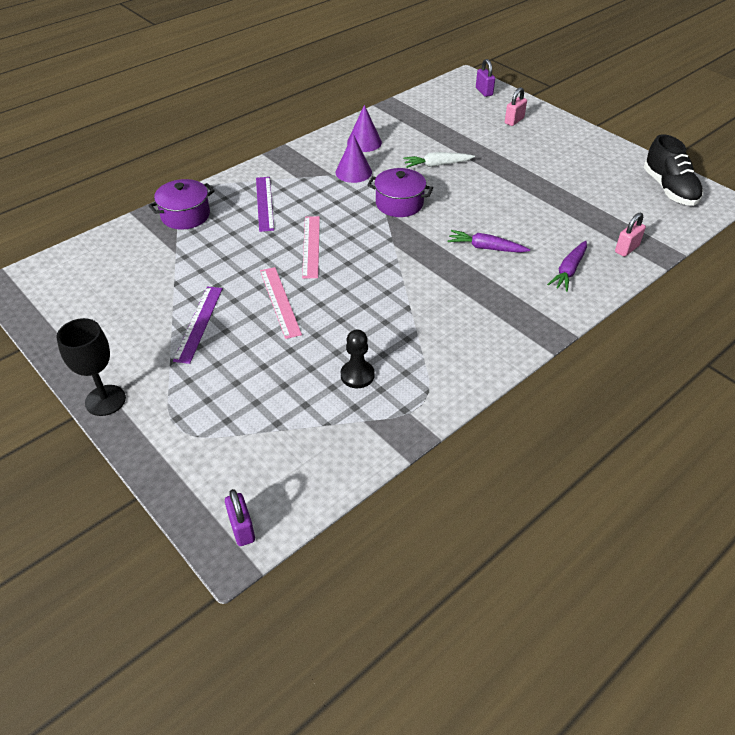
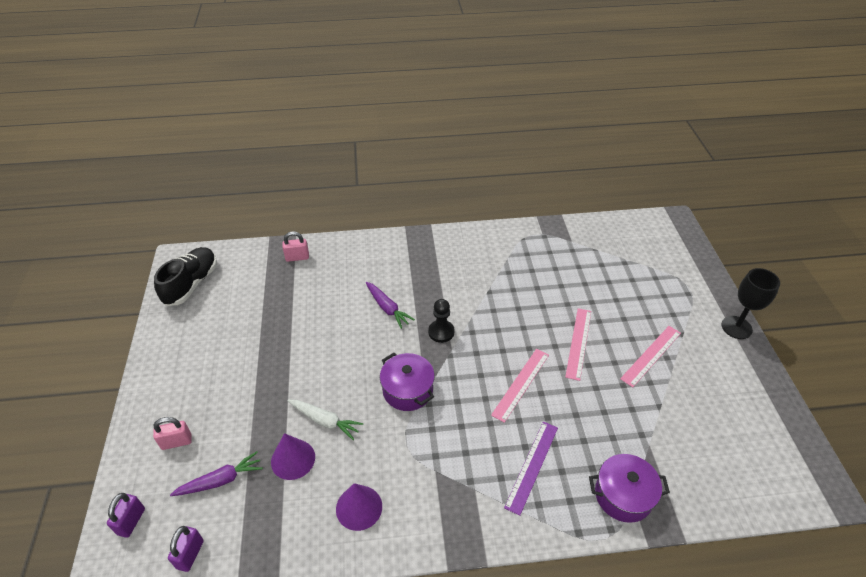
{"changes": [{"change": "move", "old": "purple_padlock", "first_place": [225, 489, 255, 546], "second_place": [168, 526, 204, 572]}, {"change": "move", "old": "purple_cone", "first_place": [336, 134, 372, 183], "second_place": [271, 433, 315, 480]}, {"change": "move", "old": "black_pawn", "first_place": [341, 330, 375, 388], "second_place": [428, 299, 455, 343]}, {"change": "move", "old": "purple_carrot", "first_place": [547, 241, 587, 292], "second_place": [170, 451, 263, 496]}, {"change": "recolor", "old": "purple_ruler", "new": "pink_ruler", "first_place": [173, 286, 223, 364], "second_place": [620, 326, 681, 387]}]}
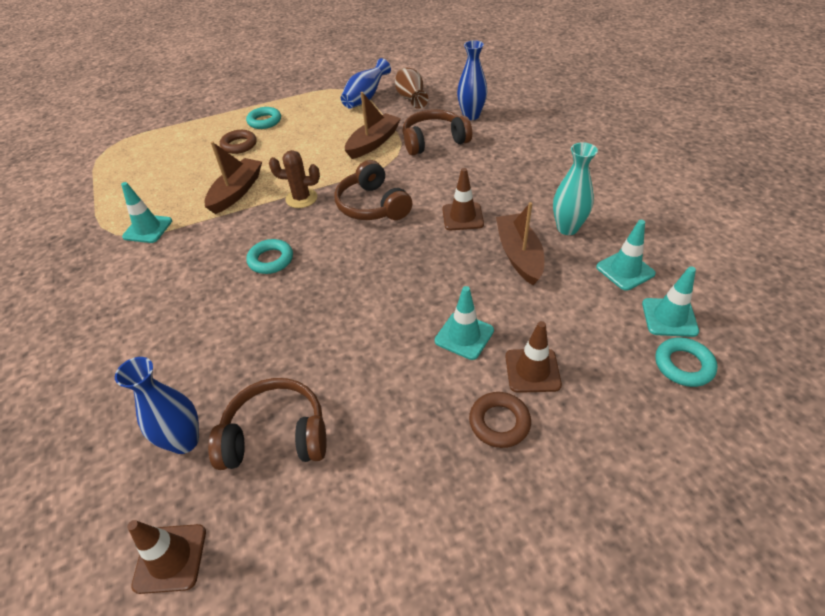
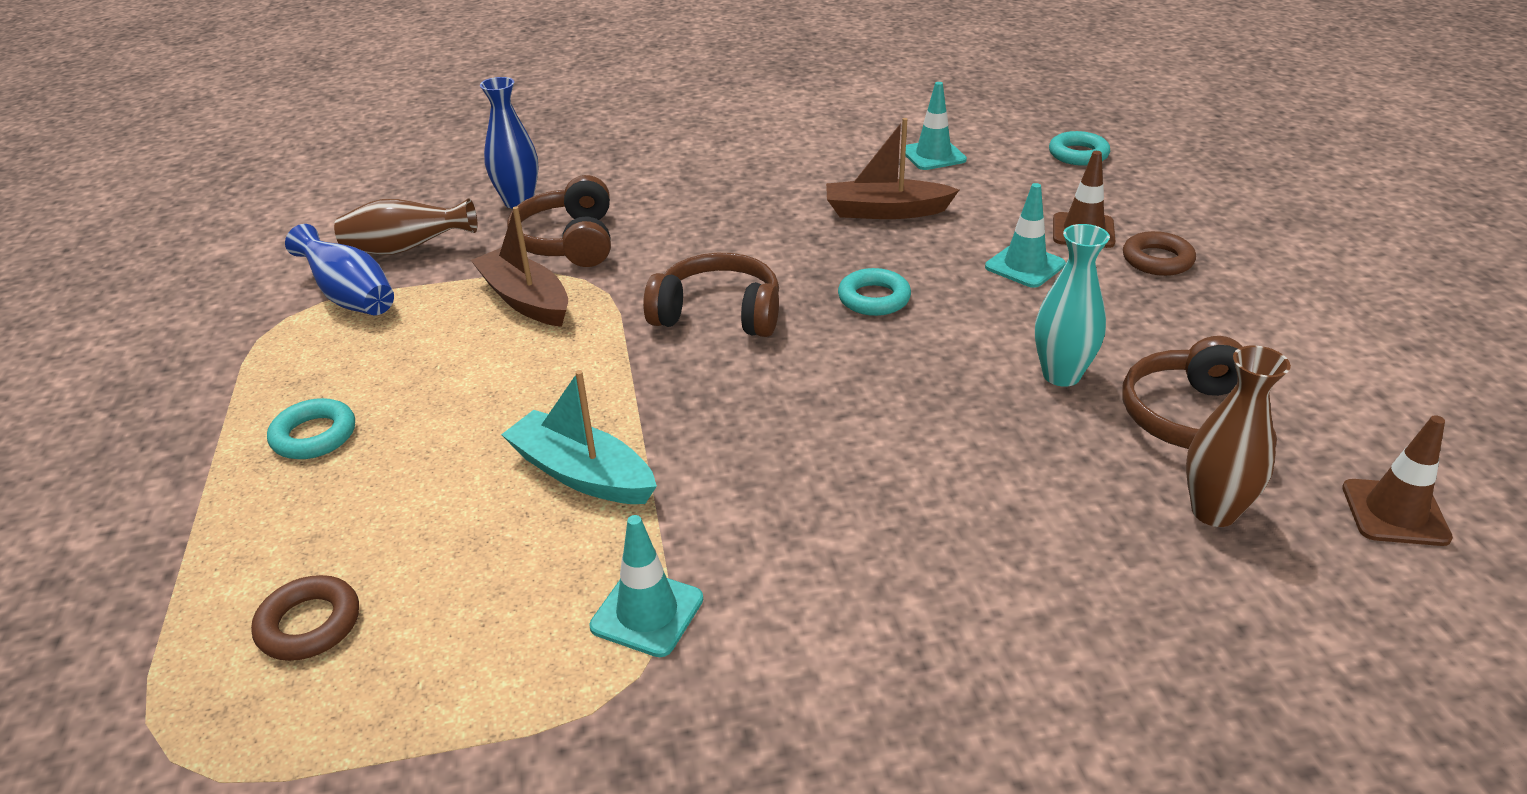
{"changes": [{"change": "delete", "old": "brown_cactus", "first_place": [269, 150, 320, 208]}, {"change": "delete", "old": "brown_traffic_cone", "first_place": [442, 168, 484, 230]}, {"change": "delete", "old": "turquoise_traffic_cone", "first_place": [642, 266, 699, 337]}, {"change": "move", "old": "brown_ring", "first_place": [220, 130, 257, 154], "second_place": [251, 575, 359, 661]}, {"change": "move", "old": "turquoise_ring", "first_place": [246, 239, 293, 274], "second_place": [838, 268, 911, 316]}, {"change": "move", "old": "turquoise_vase", "first_place": [553, 142, 598, 235], "second_place": [1035, 224, 1110, 387]}, {"change": "recolor", "old": "blue_vase", "new": "brown_vase", "first_place": [115, 357, 199, 454], "second_place": [1186, 345, 1291, 527]}, {"change": "recolor", "old": "brown_boat", "new": "turquoise_boat", "first_place": [204, 141, 262, 214], "second_place": [501, 370, 657, 504]}, {"change": "rotate", "old": "brown_headphones", "first_place": [334, 160, 412, 220], "second_place": [643, 253, 779, 337], "degrees": -150}]}
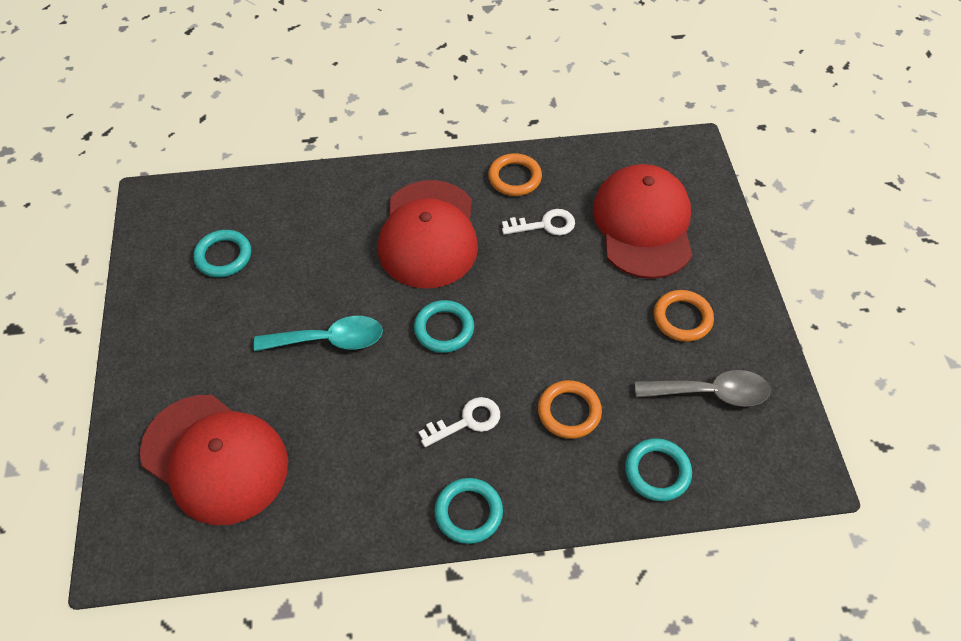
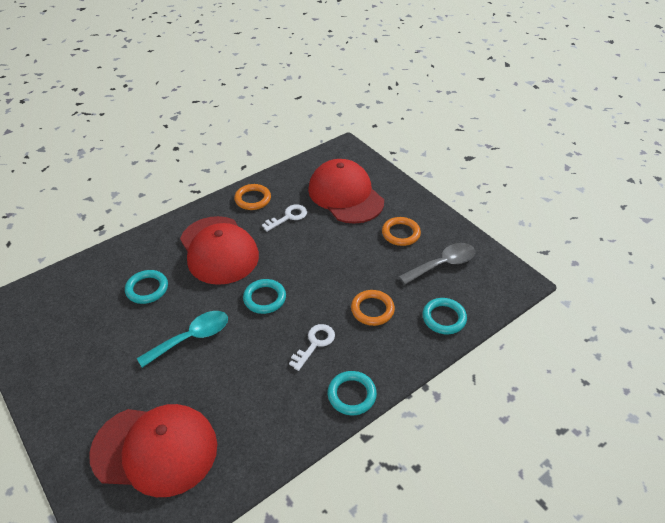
{"changes": [{"change": "move", "old": "turquoise_ring", "first_place": [193, 230, 251, 277], "second_place": [125, 270, 168, 304]}]}
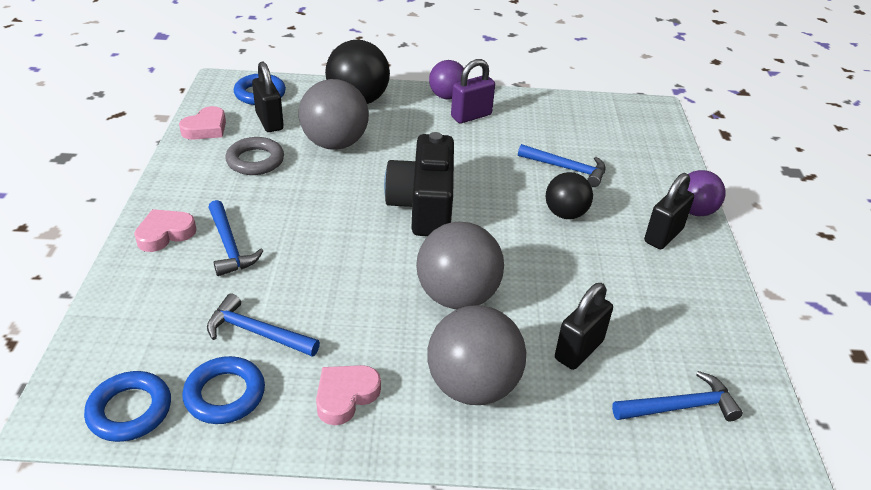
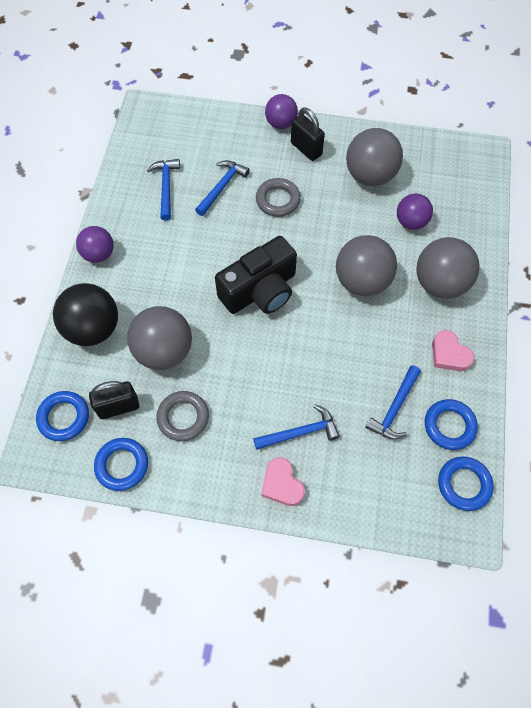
{"changes": [{"change": "delete", "old": "purple_padlock", "first_place": [451, 59, 495, 123]}, {"change": "insert", "new": "grey_ball", "second_place": [346, 128, 403, 186]}, {"change": "move", "old": "blue_hammer", "first_place": [612, 371, 743, 421], "second_place": [147, 159, 180, 221]}, {"change": "replace", "old": "pink_heart", "new": "blue_ring", "first_place": [179, 106, 226, 140], "second_place": [94, 438, 148, 491]}, {"change": "replace", "old": "black_ball", "new": "grey_ring", "first_place": [546, 172, 593, 219], "second_place": [256, 178, 301, 217]}, {"change": "replace", "old": "black_padlock", "new": "purple_ball", "first_place": [555, 283, 613, 370], "second_place": [397, 193, 433, 230]}, {"change": "rotate", "old": "black_camera", "first_place": [384, 132, 454, 236], "second_place": [215, 236, 297, 314], "degrees": -45}]}
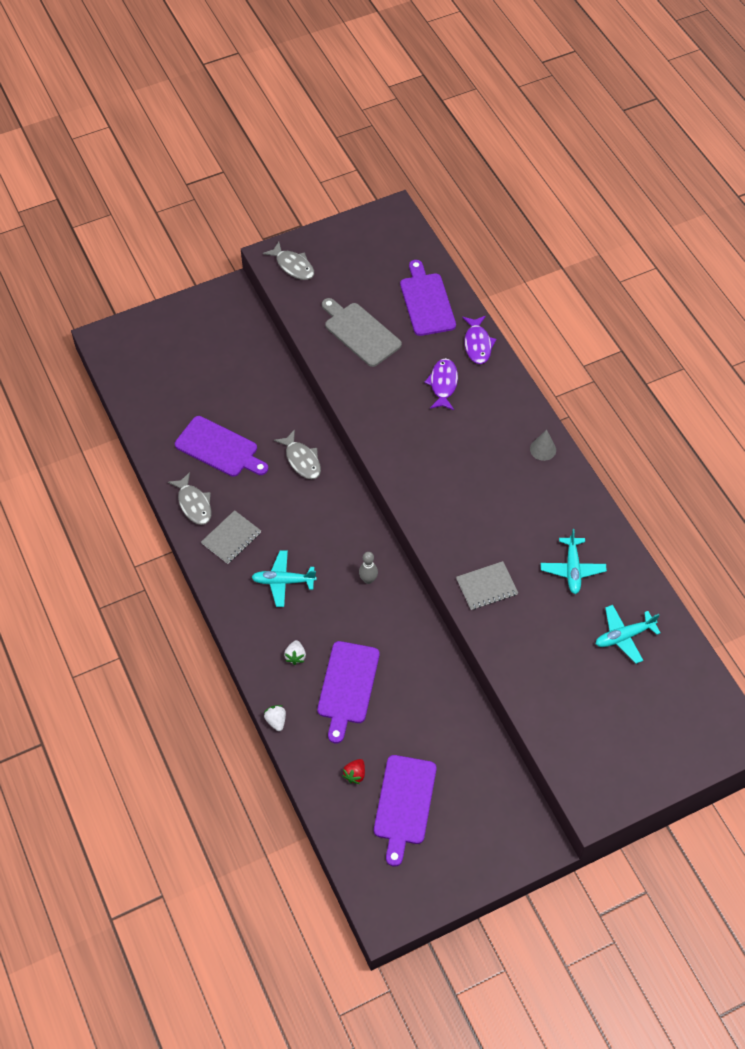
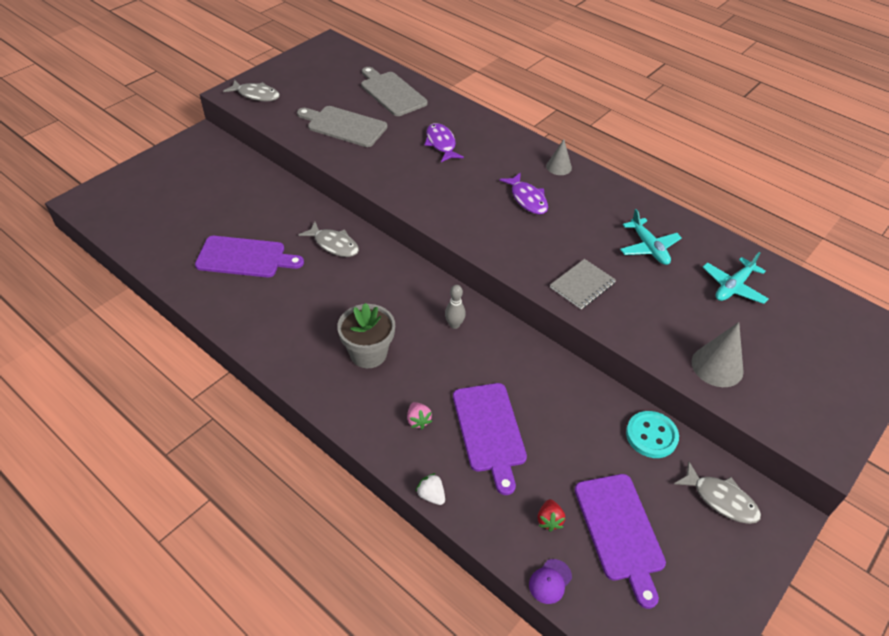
{"changes": [{"change": "delete", "old": "grey_notebook", "first_place": [201, 510, 261, 564]}, {"change": "insert", "new": "purple_cap", "second_place": [529, 559, 572, 604]}, {"change": "insert", "new": "turquoise_button", "second_place": [626, 411, 679, 458]}, {"change": "insert", "new": "grey_cone", "second_place": [691, 322, 744, 387]}, {"change": "move", "old": "grey_fish", "first_place": [168, 472, 212, 525], "second_place": [674, 461, 761, 524]}, {"change": "move", "old": "purple_fish", "first_place": [462, 316, 497, 364], "second_place": [499, 172, 548, 214]}, {"change": "replace", "old": "turquoise_plane", "new": "grey_flower_pot", "first_place": [252, 550, 317, 607], "second_place": [337, 303, 395, 368]}, {"change": "recolor", "old": "white_strawberry", "new": "pink_strawberry", "first_place": [284, 640, 306, 665], "second_place": [407, 402, 432, 429]}, {"change": "recolor", "old": "purple_cutting_board", "new": "grey_cutting_board", "first_place": [400, 260, 456, 336], "second_place": [361, 67, 428, 116]}]}
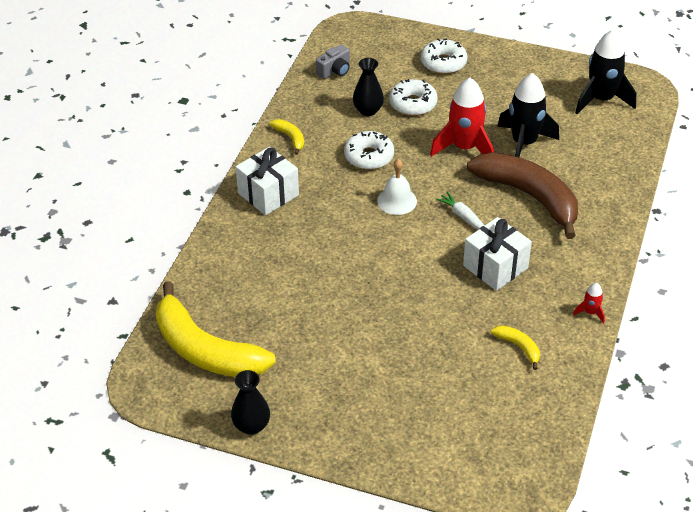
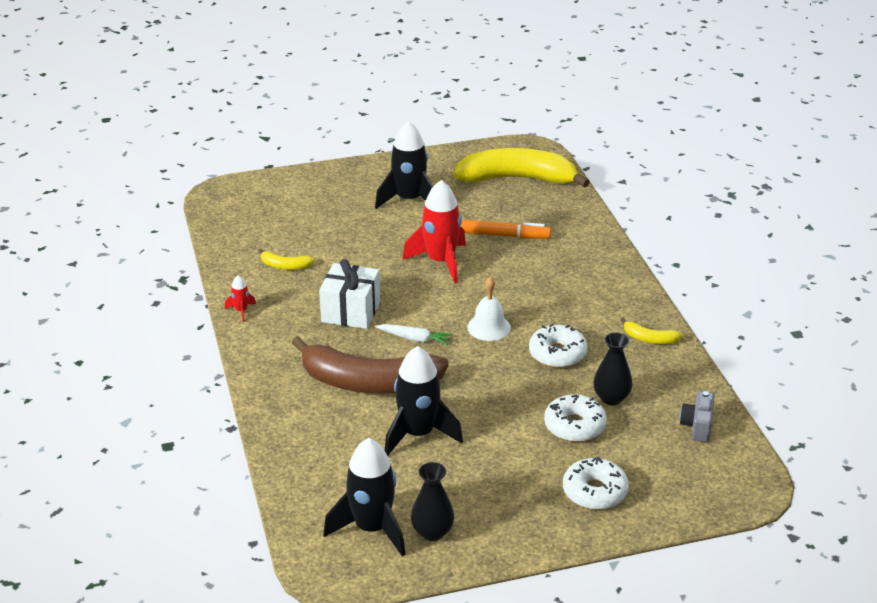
{"changes": [{"change": "delete", "old": "white_gift", "first_place": [236, 147, 299, 215]}, {"change": "insert", "new": "black_rocket", "second_place": [375, 121, 433, 209]}, {"change": "insert", "new": "orange_marker", "second_place": [461, 220, 551, 239]}, {"change": "move", "old": "black_vase", "first_place": [231, 370, 270, 435], "second_place": [411, 462, 454, 541]}, {"change": "move", "old": "red_rocket", "first_place": [430, 78, 494, 156], "second_place": [403, 180, 466, 284]}]}
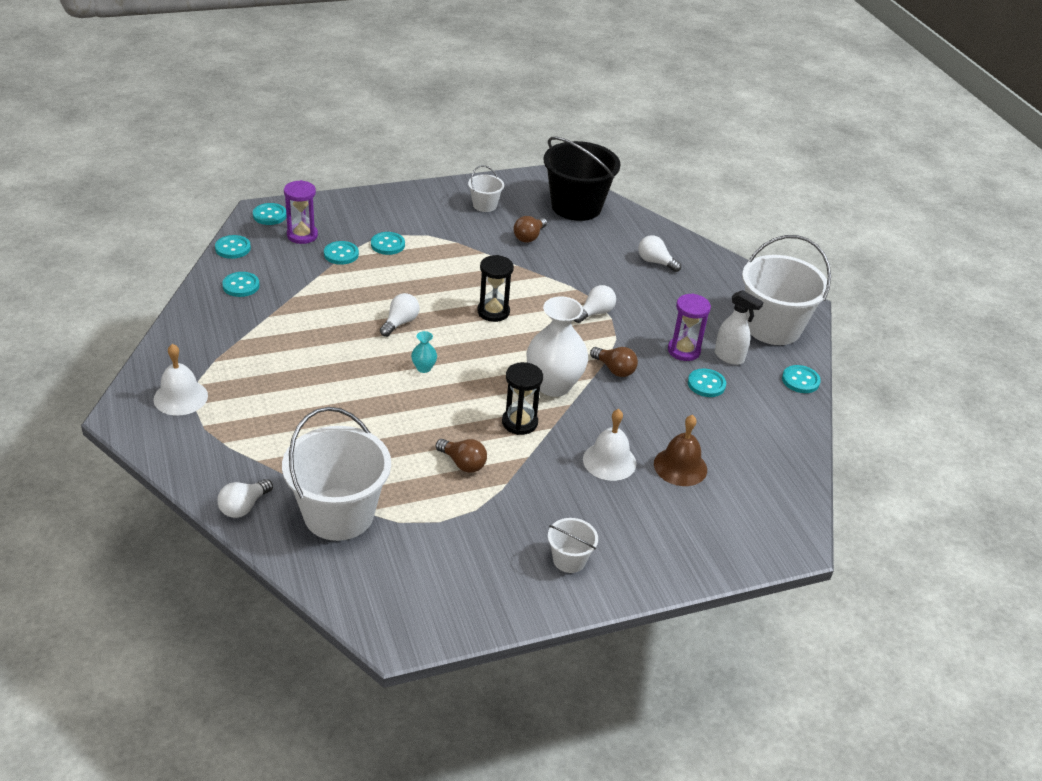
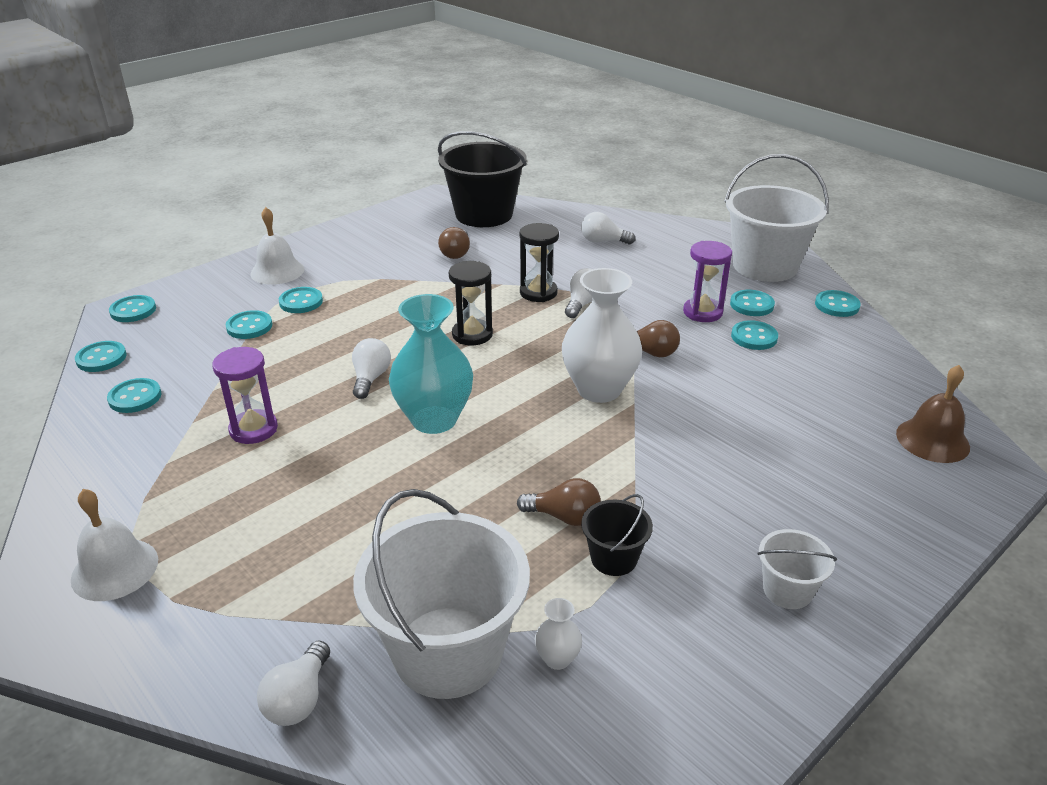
{"changes": [{"change": "delete", "old": "white_bucket", "first_place": [468, 165, 504, 212]}, {"change": "insert", "new": "white_vase", "second_place": [535, 598, 582, 670]}, {"change": "insert", "new": "black_bucket", "second_place": [581, 494, 653, 576]}, {"change": "move", "old": "purple_hourglass", "first_place": [284, 180, 318, 244], "second_place": [212, 347, 278, 444]}, {"change": "move", "old": "black_hourglass", "first_place": [502, 362, 543, 435], "second_place": [519, 223, 559, 302]}, {"change": "move", "old": "white_bell", "first_place": [583, 409, 637, 481], "second_place": [250, 207, 304, 285]}, {"change": "move", "old": "brown_bell", "first_place": [654, 415, 707, 486], "second_place": [896, 365, 970, 463]}, {"change": "replace", "old": "white_spray_bottle", "new": "turquoise_button", "first_place": [715, 290, 763, 365], "second_place": [730, 290, 775, 316]}, {"change": "resize", "old": "turquoise_vase", "first_place": [411, 331, 437, 373], "second_place": [389, 294, 473, 434], "factor": 2.36}]}
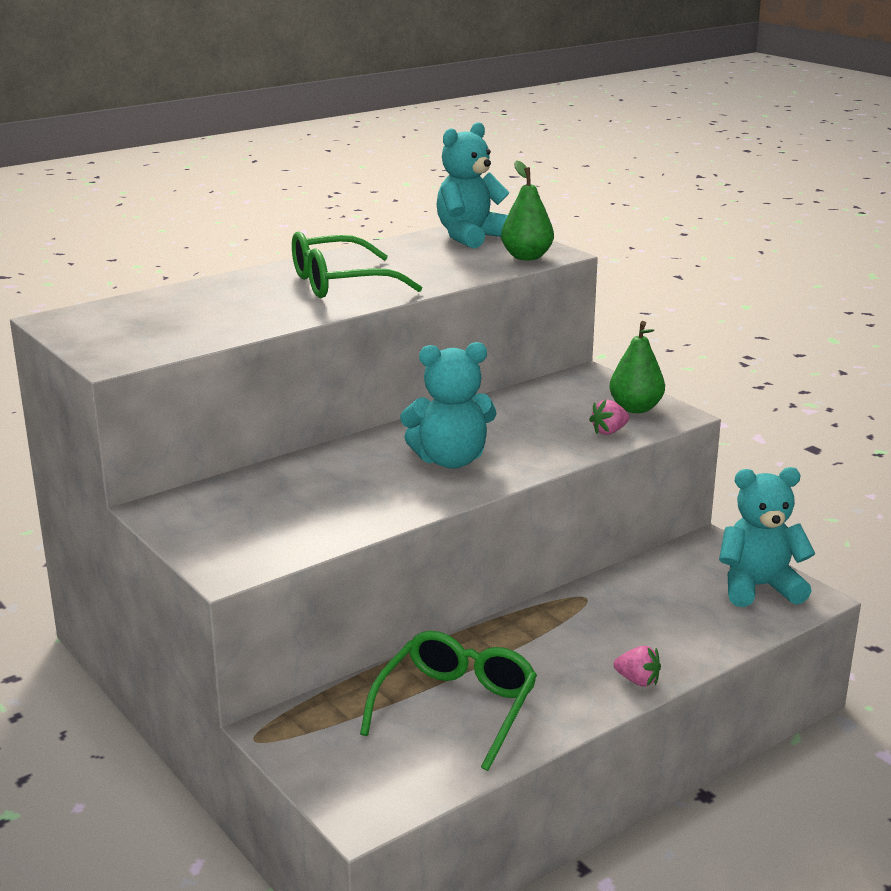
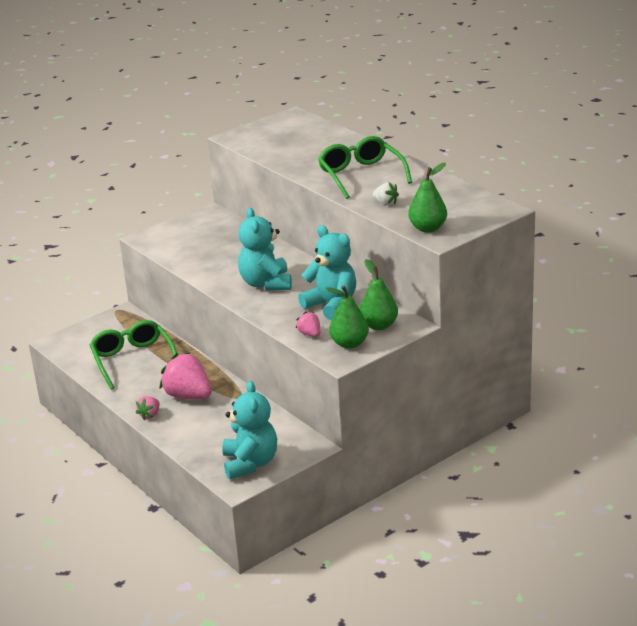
{"changes": [{"change": "insert", "new": "pink_strawberry", "second_place": [159, 352, 212, 399]}, {"change": "insert", "new": "green_pear", "second_place": [360, 259, 398, 330]}, {"change": "insert", "new": "white_strawberry", "second_place": [372, 182, 399, 205]}, {"change": "move", "old": "turquoise_teddy_bear", "first_place": [436, 122, 510, 249], "second_place": [298, 226, 356, 320]}, {"change": "rotate", "old": "green_glasses", "first_place": [360, 631, 537, 771], "second_place": [90, 320, 177, 390], "degrees": -135}]}
